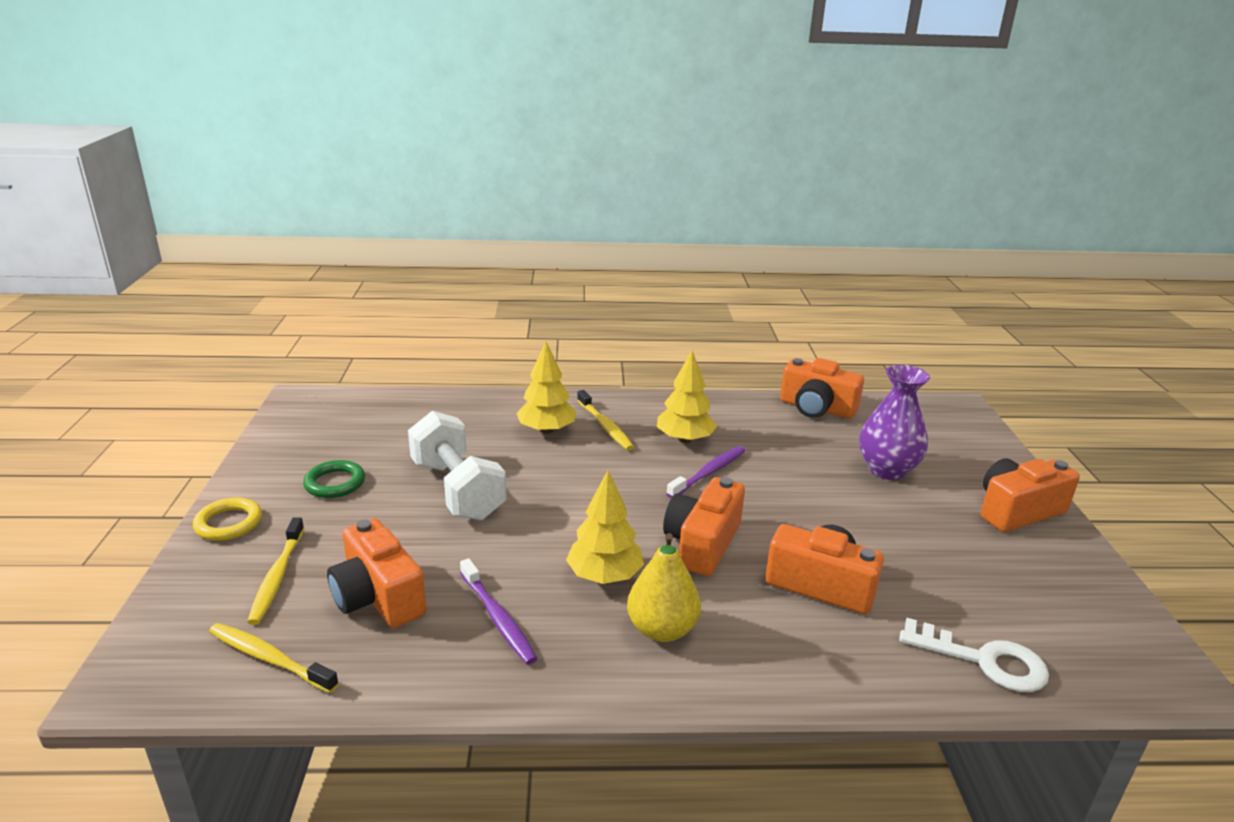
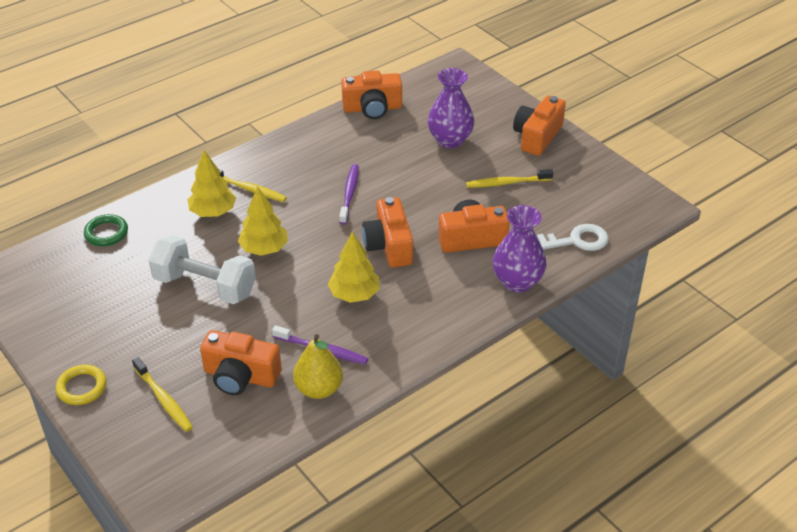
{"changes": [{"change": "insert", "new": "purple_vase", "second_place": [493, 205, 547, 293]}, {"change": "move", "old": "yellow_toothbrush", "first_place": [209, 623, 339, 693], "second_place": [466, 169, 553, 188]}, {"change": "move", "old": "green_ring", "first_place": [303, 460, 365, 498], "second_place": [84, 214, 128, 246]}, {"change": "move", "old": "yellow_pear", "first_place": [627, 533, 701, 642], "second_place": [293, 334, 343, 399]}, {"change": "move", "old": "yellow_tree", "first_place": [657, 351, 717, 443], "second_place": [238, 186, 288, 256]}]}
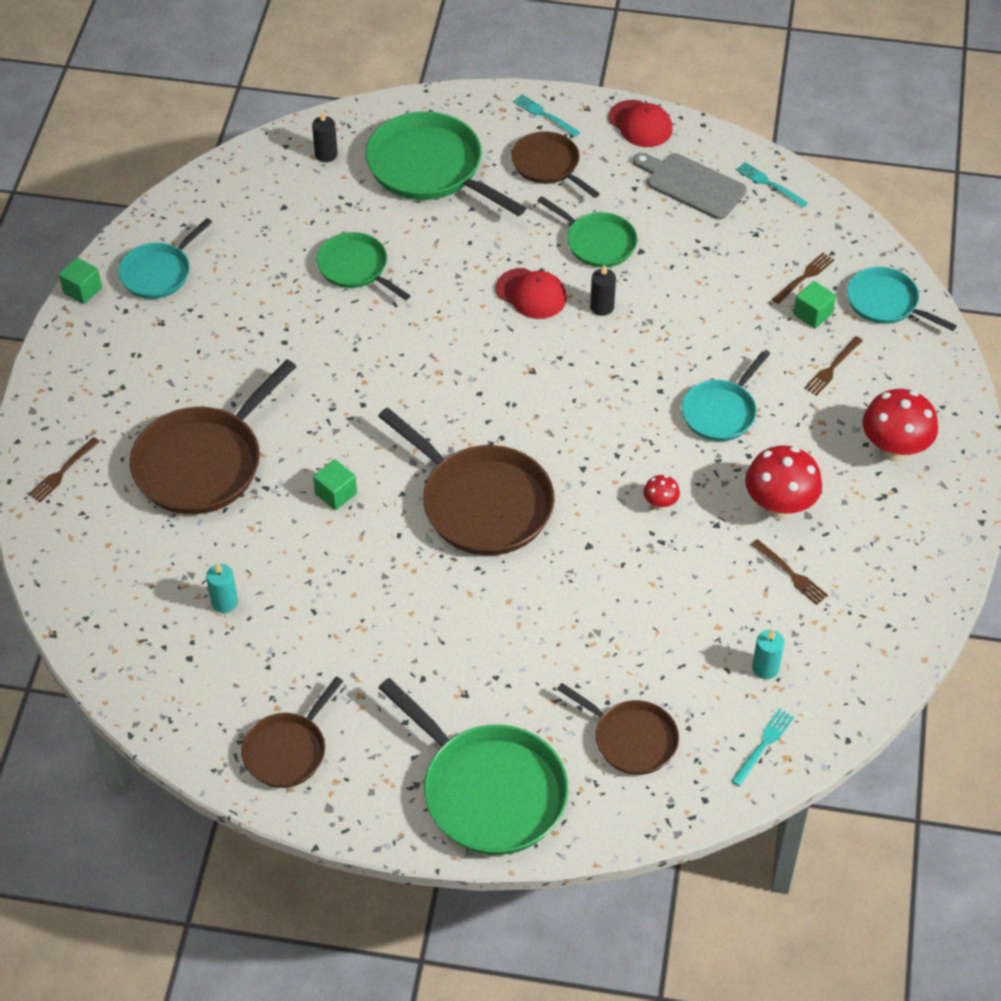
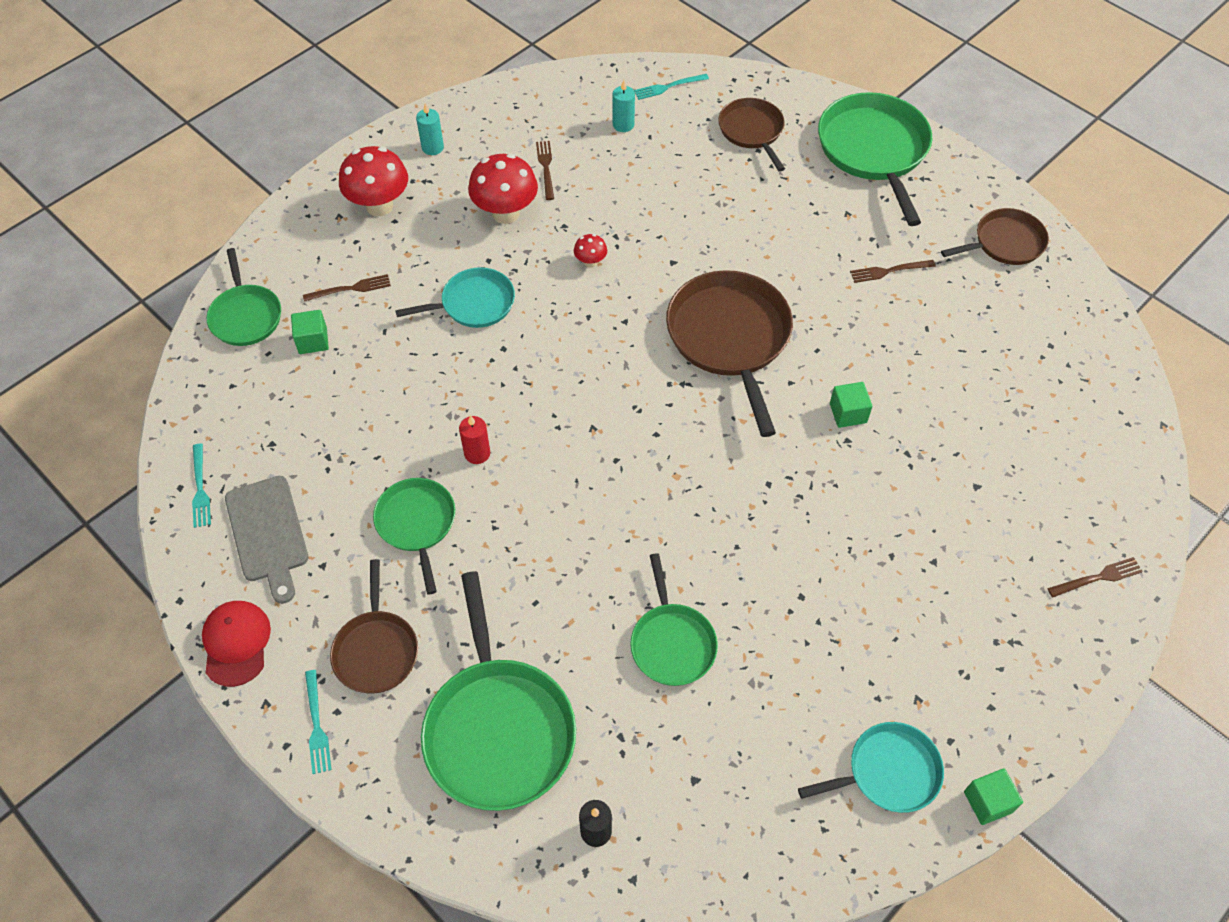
{"changes": [{"change": "delete", "old": "brown_pan", "first_place": [130, 359, 297, 515]}, {"change": "delete", "old": "red_cap", "first_place": [496, 268, 567, 319]}, {"change": "move", "old": "turquoise_candle", "first_place": [206, 563, 238, 613], "second_place": [416, 103, 444, 155]}, {"change": "move", "old": "brown_fork", "first_place": [772, 253, 834, 304], "second_place": [850, 260, 936, 283]}, {"change": "recolor", "old": "black_candle", "new": "red_candle", "first_place": [590, 264, 616, 316], "second_place": [459, 415, 490, 464]}, {"change": "recolor", "old": "turquoise_pan", "new": "green_pan", "first_place": [847, 267, 957, 331], "second_place": [206, 248, 281, 346]}]}
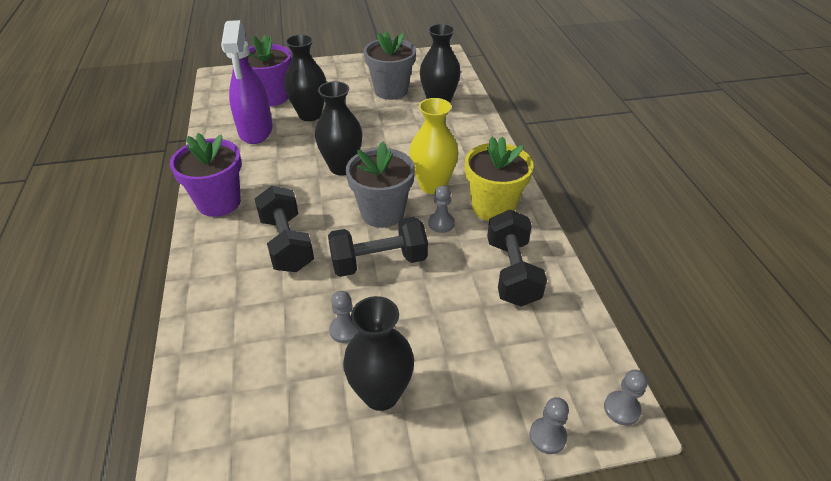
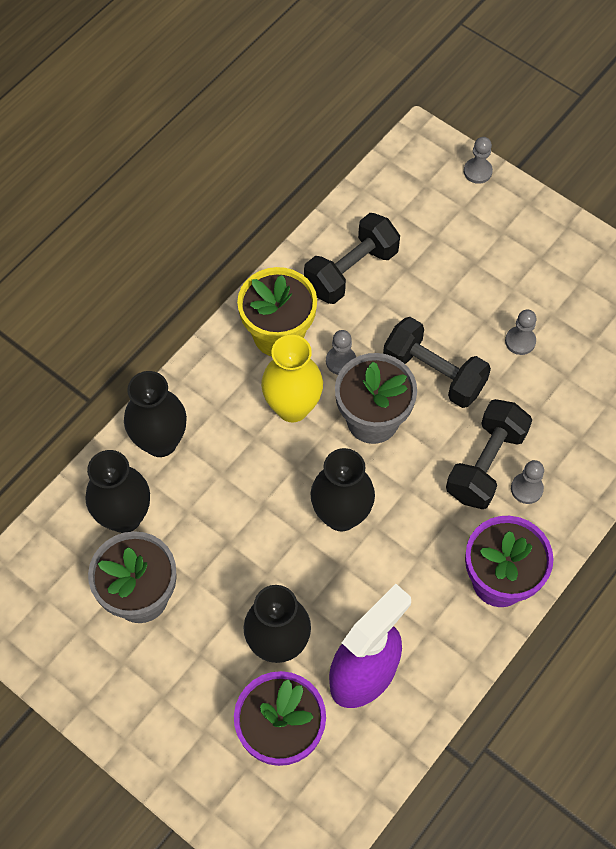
{"changes": [{"change": "move", "old": "black_vase", "first_place": [343, 296, 414, 411], "second_place": [124, 371, 187, 457]}, {"change": "move", "old": "grey_pawn", "first_place": [604, 370, 648, 425], "second_place": [511, 460, 544, 504]}]}
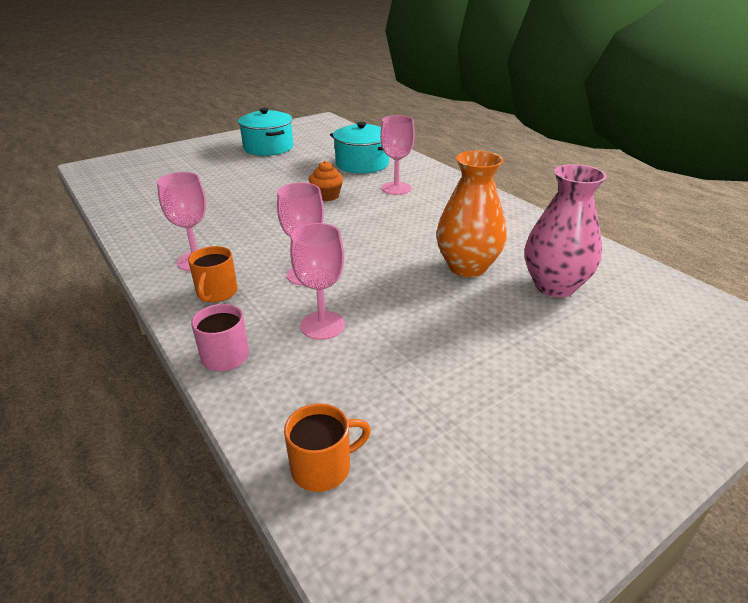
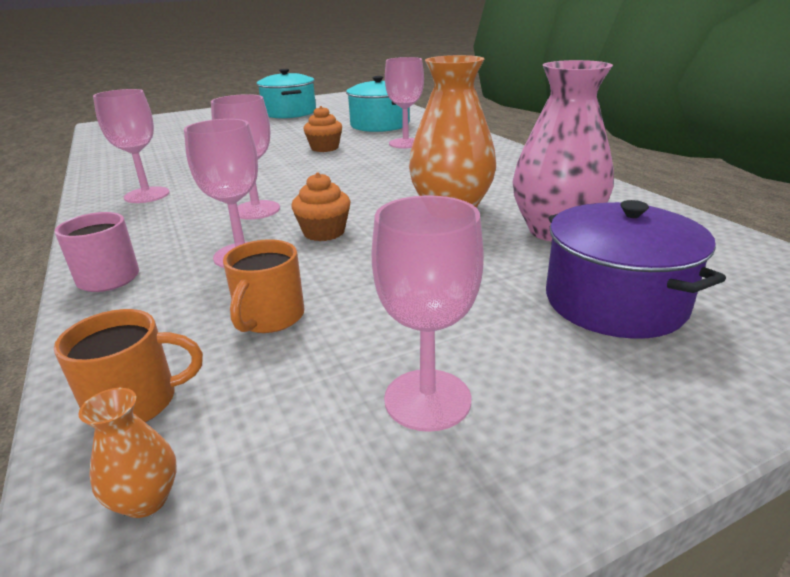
{"changes": [{"change": "insert", "new": "orange_vase", "second_place": [78, 388, 177, 518]}, {"change": "insert", "new": "orange_cupcake", "second_place": [291, 173, 350, 241]}, {"change": "insert", "new": "pink_goblet", "second_place": [371, 196, 484, 432]}, {"change": "insert", "new": "purple_pot", "second_place": [546, 200, 726, 339]}, {"change": "move", "old": "orange_mug", "first_place": [188, 246, 238, 302], "second_place": [223, 239, 304, 333]}]}
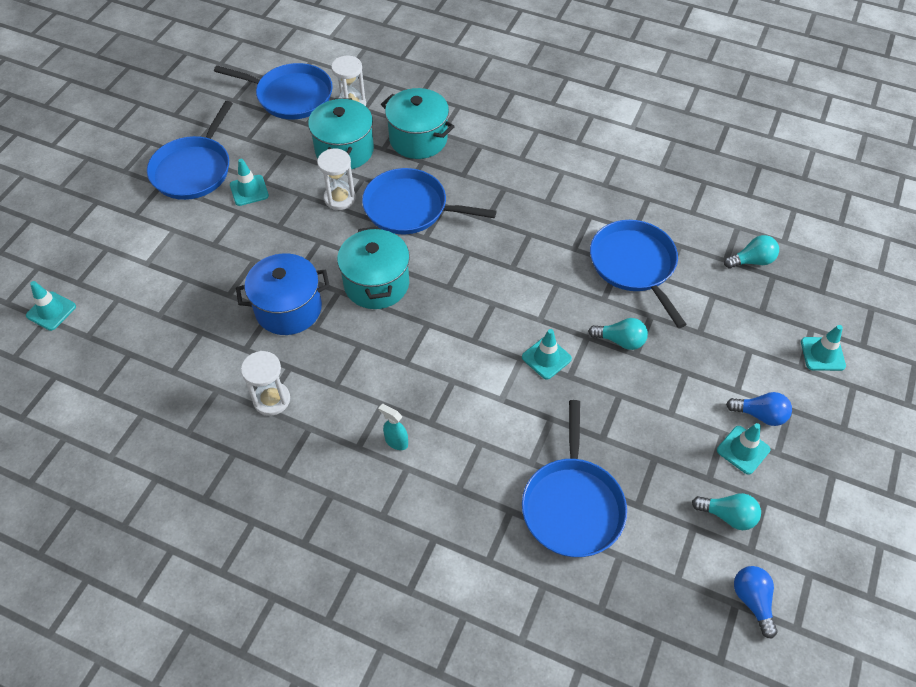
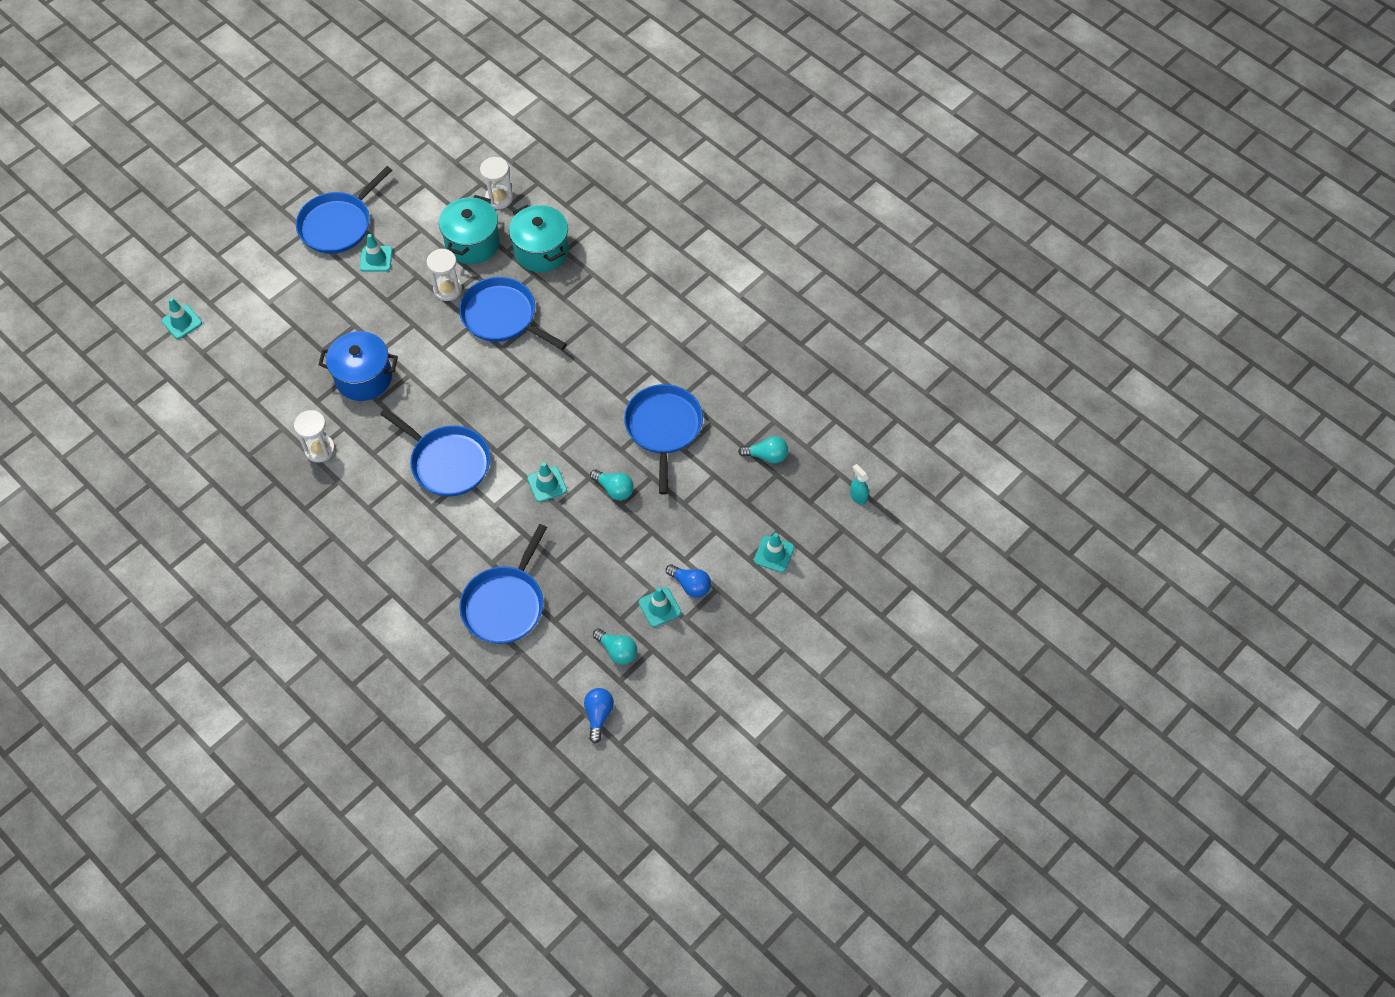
{"changes": [{"change": "delete", "old": "turquoise_pot", "first_place": [337, 226, 410, 309]}, {"change": "move", "old": "blue_pan", "first_place": [214, 63, 333, 119], "second_place": [380, 408, 491, 497]}, {"change": "move", "old": "turquoise_spray_bottle", "first_place": [378, 404, 408, 450], "second_place": [850, 464, 869, 505]}]}
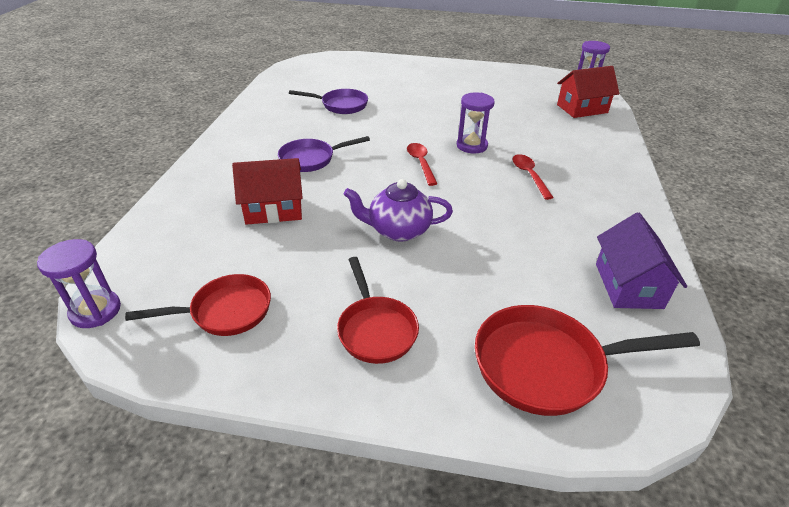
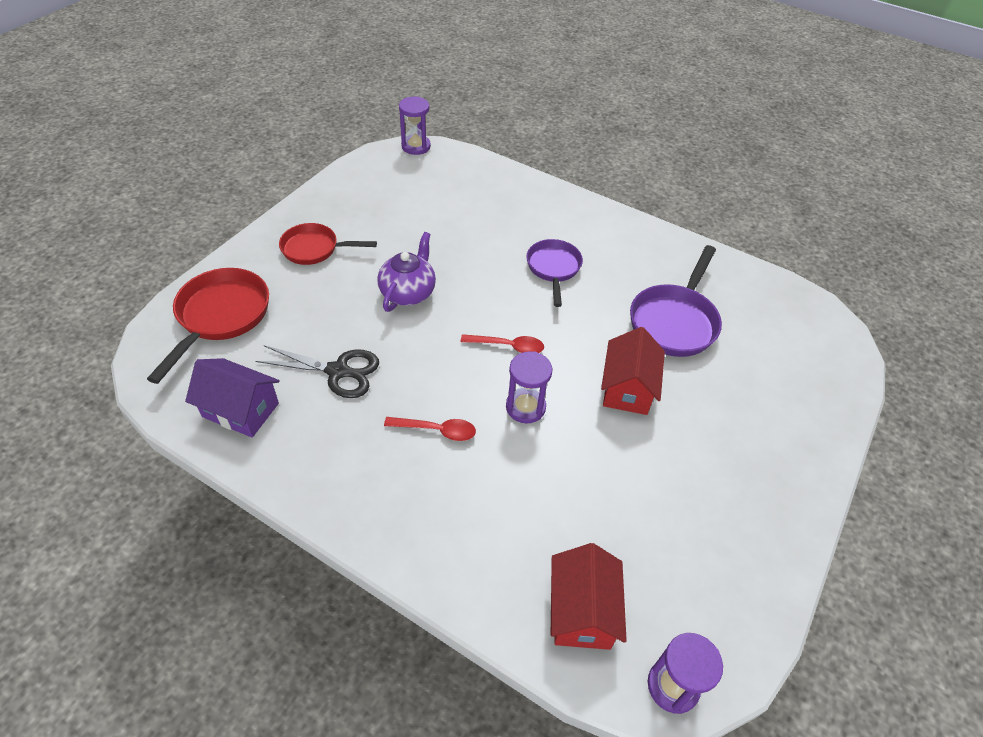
{"changes": [{"change": "delete", "old": "red_pan", "first_place": [125, 274, 271, 336]}, {"change": "insert", "new": "black_scissors", "second_place": [255, 345, 379, 398]}, {"change": "move", "old": "red_house", "first_place": [232, 158, 303, 225], "second_place": [601, 327, 665, 415]}, {"change": "resize", "old": "purple_pan", "first_place": [289, 89, 368, 114], "second_place": [630, 245, 722, 357], "factor": 1.5}]}
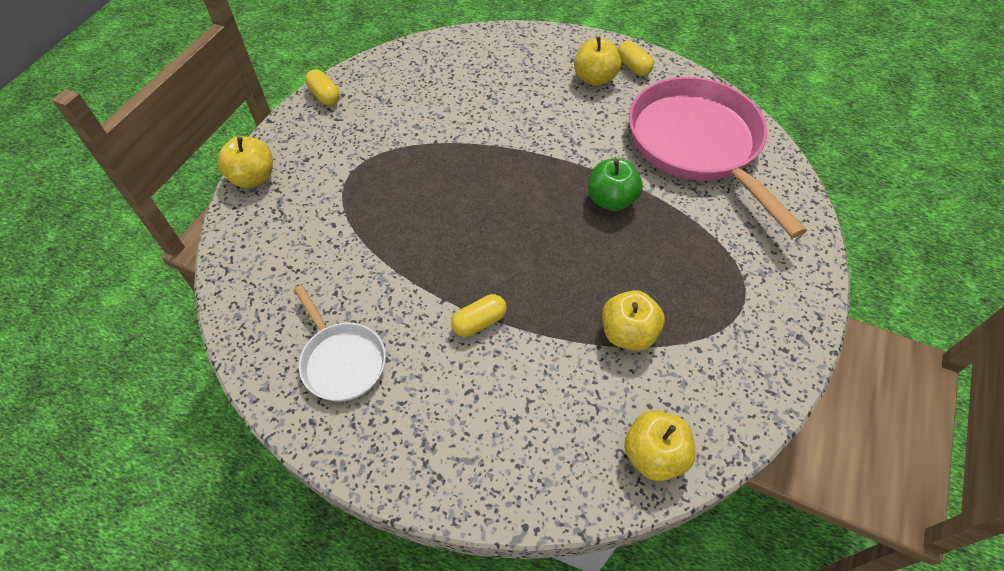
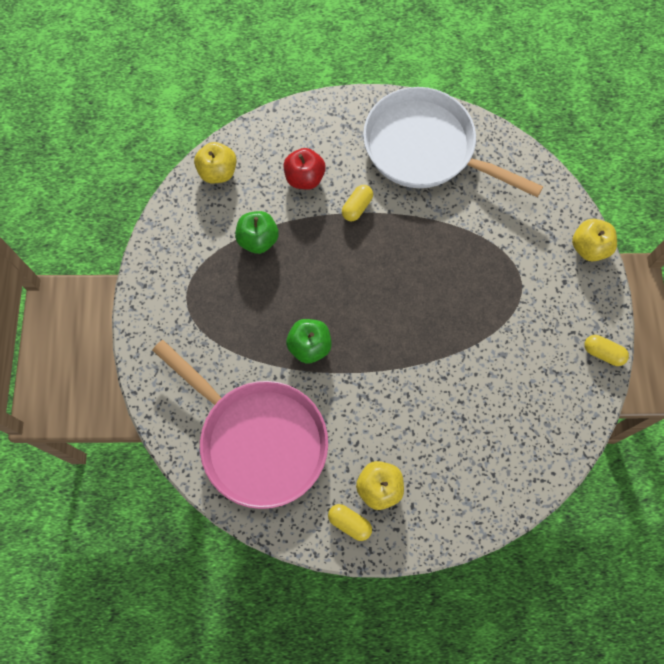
{"changes": [{"change": "insert", "new": "red_apple", "second_place": [284, 148, 326, 190]}, {"change": "recolor", "old": "yellow_apple", "new": "green_apple", "first_place": [602, 290, 665, 351], "second_place": [235, 211, 279, 254]}, {"change": "resize", "old": "white_pan", "first_place": [294, 285, 386, 402], "second_place": [363, 87, 543, 198], "factor": 1.98}]}
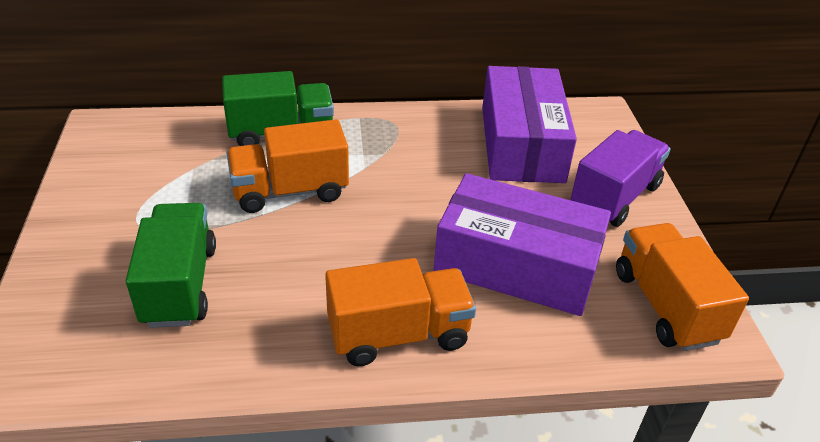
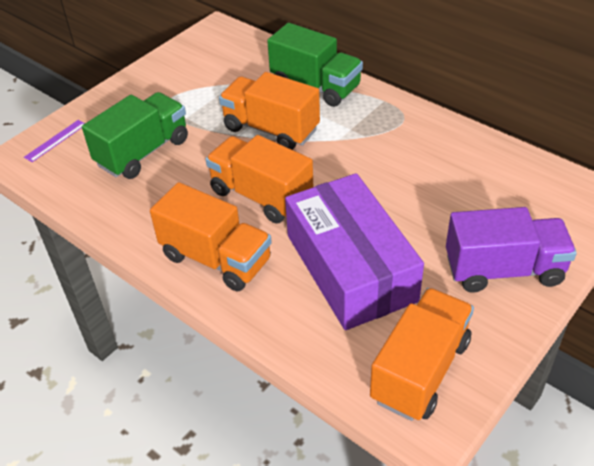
{"changes": [{"change": "delete", "old": "purple_box", "first_place": [482, 66, 577, 183]}, {"change": "insert", "new": "purple_ruler", "second_place": [24, 120, 85, 162]}, {"change": "insert", "new": "orange_truck", "second_place": [205, 135, 313, 224]}]}
